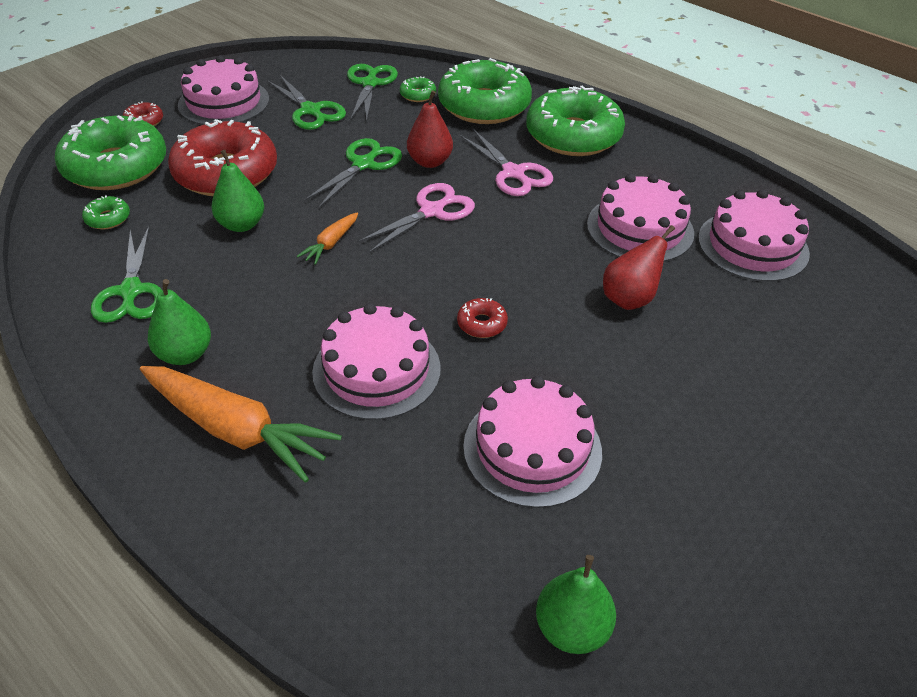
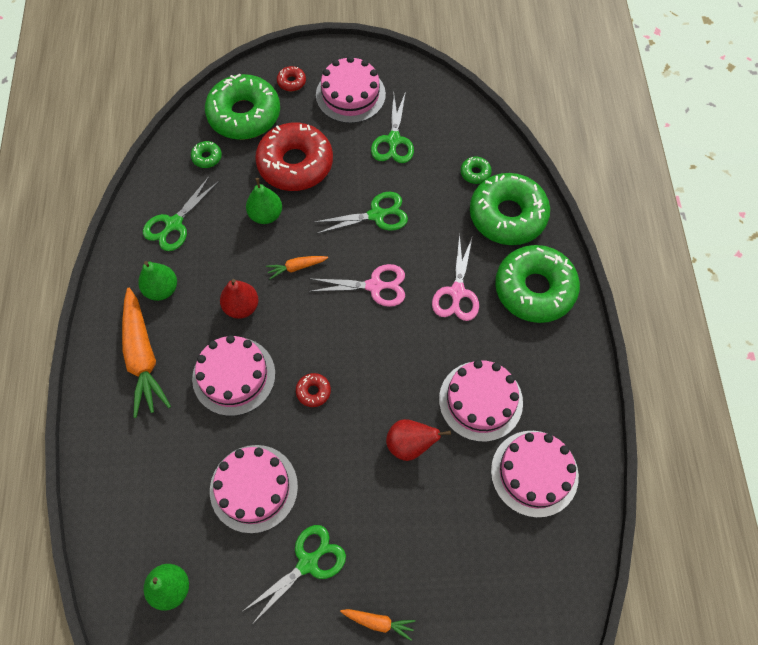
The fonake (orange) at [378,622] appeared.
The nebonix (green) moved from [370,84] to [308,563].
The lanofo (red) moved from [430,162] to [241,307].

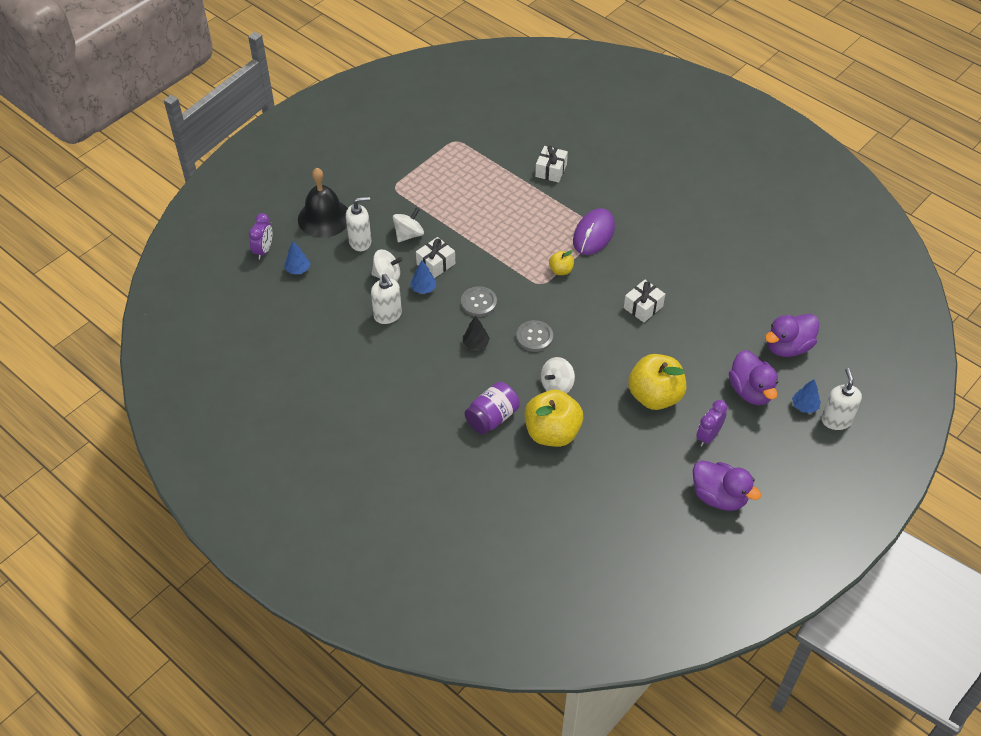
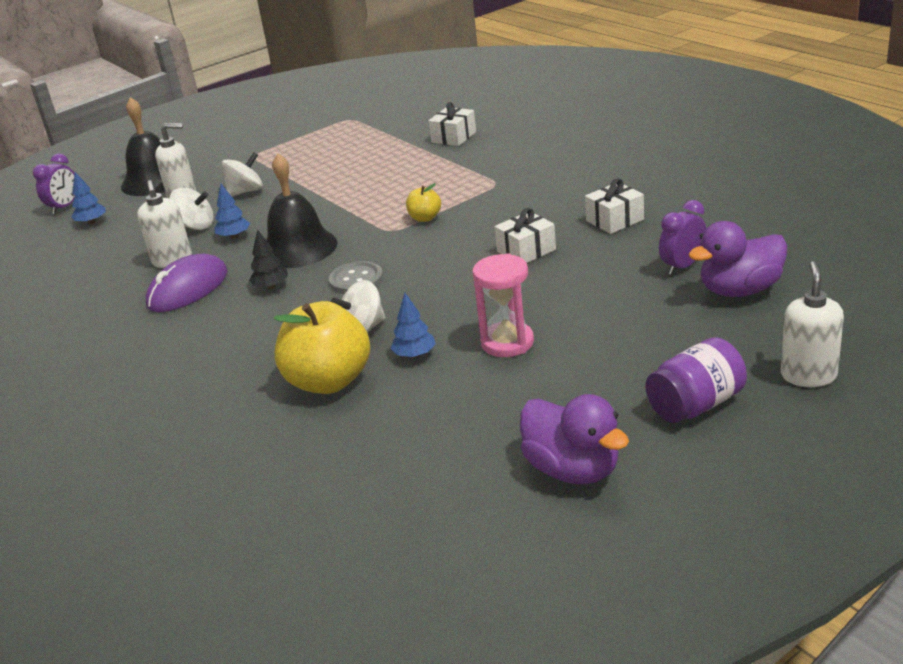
The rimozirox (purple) at [751,391] disappeared.
The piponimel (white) moved from [436,264] to [614,220].
The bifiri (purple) moved from [492,417] to [695,405].
The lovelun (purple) moved from [593,234] to [188,289].
The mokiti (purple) moved from [708,436] to [682,266].
The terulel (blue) moved from [804,406] to [414,355].
The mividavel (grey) at [478,302] was replaced by the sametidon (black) at [298,248].
The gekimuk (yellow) at [655,396] was replaced by the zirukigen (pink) at [507,342].

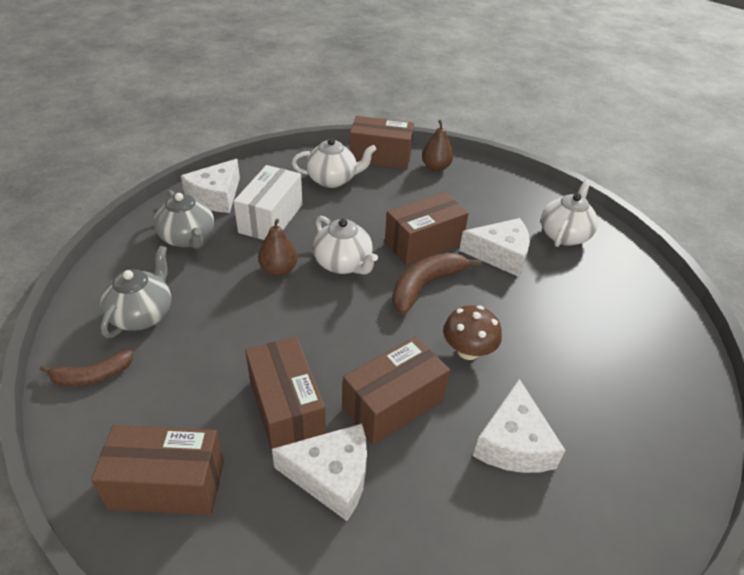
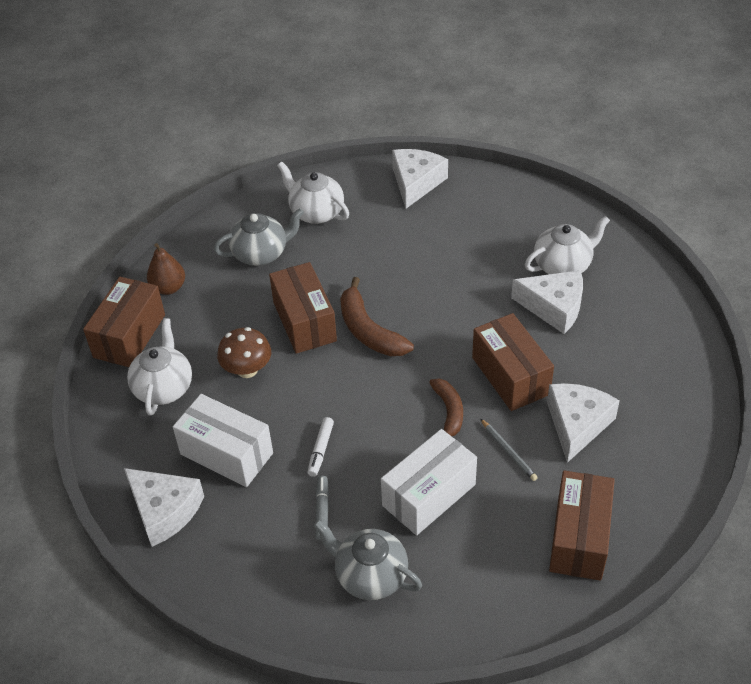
The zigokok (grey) at [322,511] appeared.
The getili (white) at [429,495] appeared.
The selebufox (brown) moved from [92,376] to [449,412].
The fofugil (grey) moved from [188,238] to [261,253].
The fofugil (white) moved from [343,264] to [563,265].
The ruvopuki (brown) moved from [468,351] to [247,369].
The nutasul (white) moved from [500,254] to [416,183].
The getili (brown) at [286,409] was replaced by the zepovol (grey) at [508,451].
The lanofo (brown) at [278,270] was replaced by the zigokok (white) at [321,450].

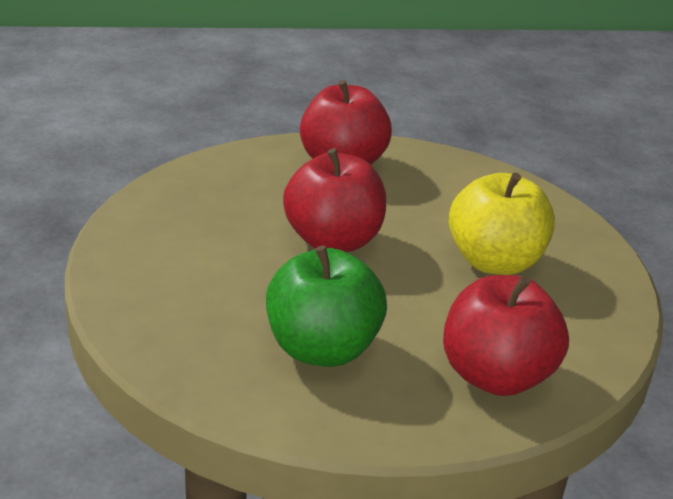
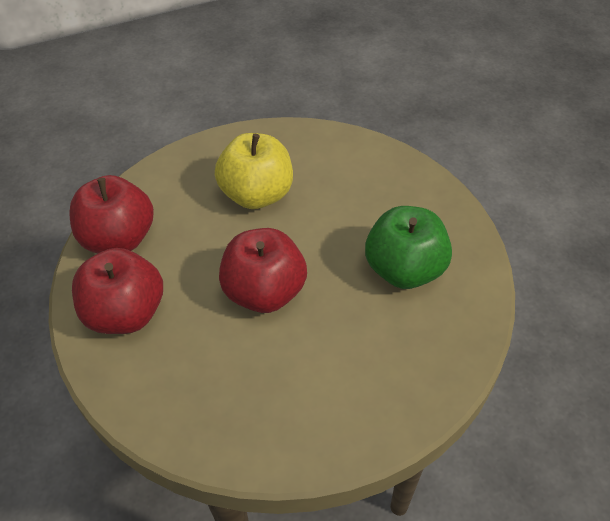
The gekimuk (red) moved from [496,376] to [119,238].

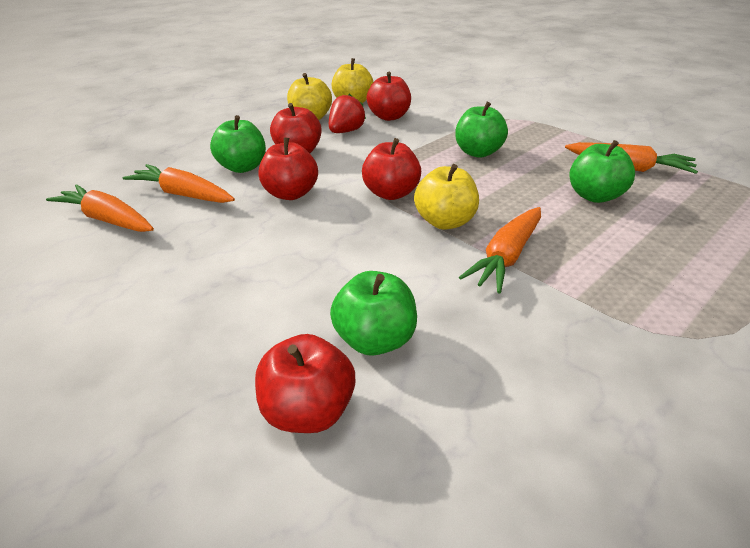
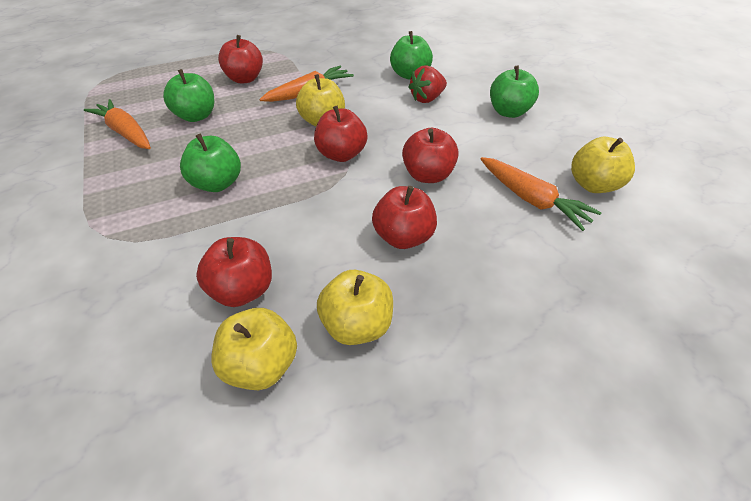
The gekimuk (green) moved from [243,167] to [508,112].
The gekimuk (red) moved from [308,410] to [245,79].
The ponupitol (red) moved from [346,131] to [427,99].
The fonake (orange) at [108,220] was replaced by the gekimuk (yellow) at [593,185].

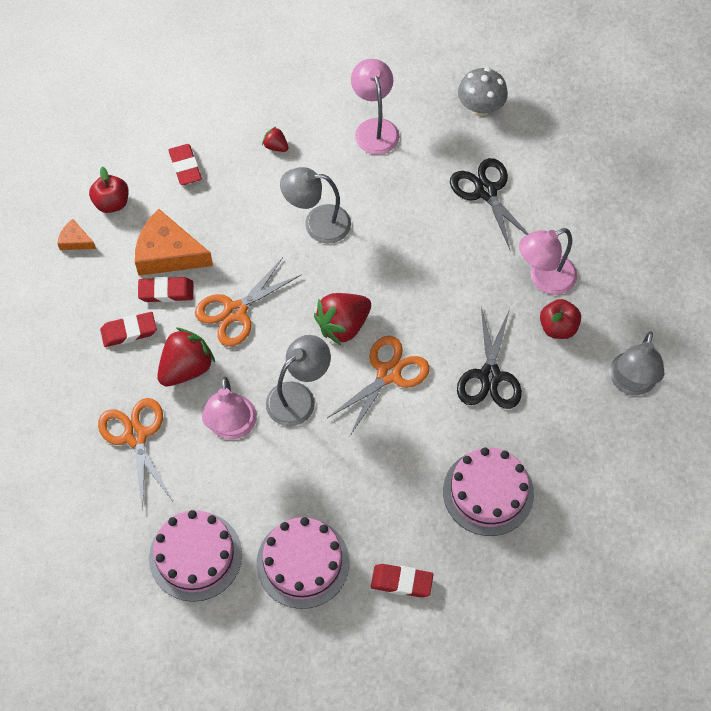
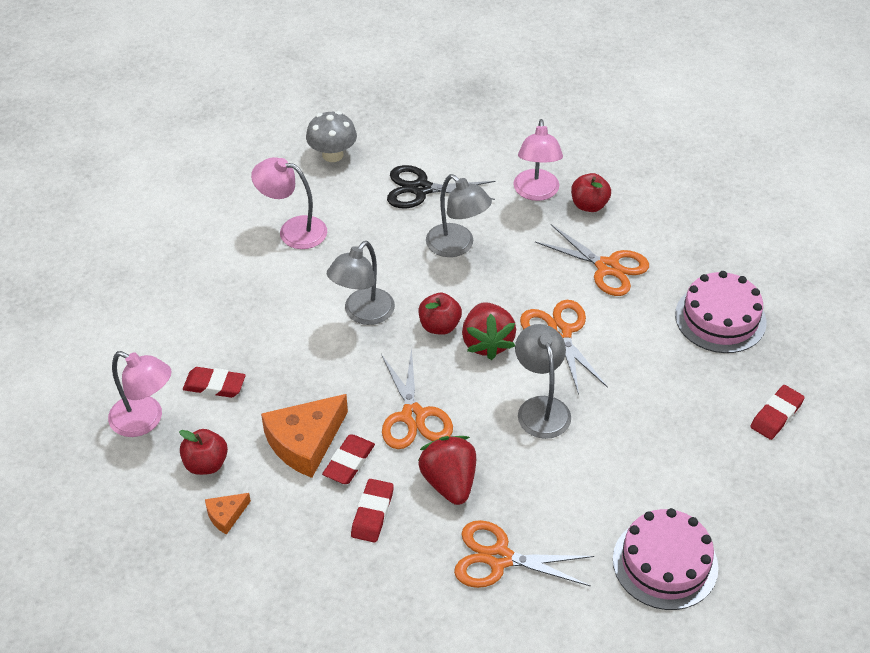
The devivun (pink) at [303,563] disappeared.
The ponupitol (red) at [276,146] disappeared.
The gekimuk (red) at [439,326] appeared.
The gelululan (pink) moved from [232,428] to [145,421].
The gelululan (grey) moved from [631,383] to [457,246].
The nebonix (black) at [490,376] became the nebonix (orange) at [607,267].

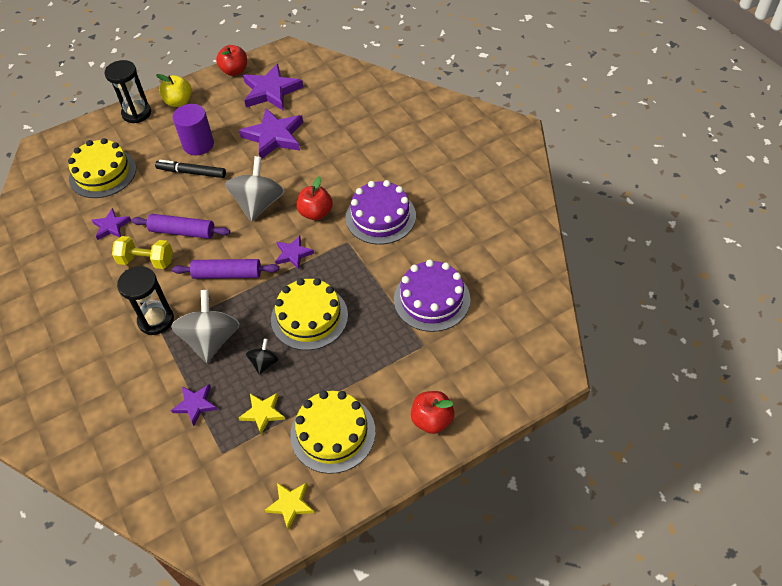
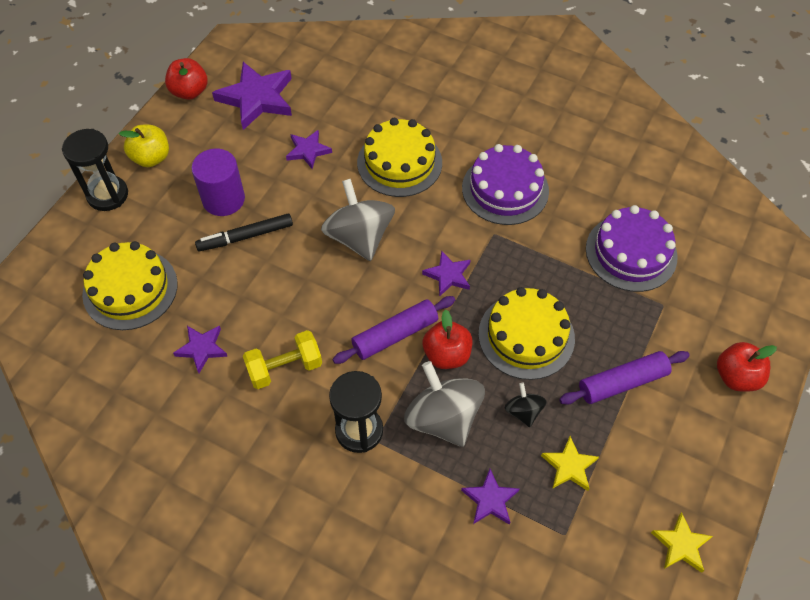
The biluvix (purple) moved from [182,232] to [622,382].
The devivun (yellow) moved from [333,433] to [399,162].
The gekimuk (red) moved from [316,213] to [446,355].
The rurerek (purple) at [274,136] changed to 0.54 times the size.

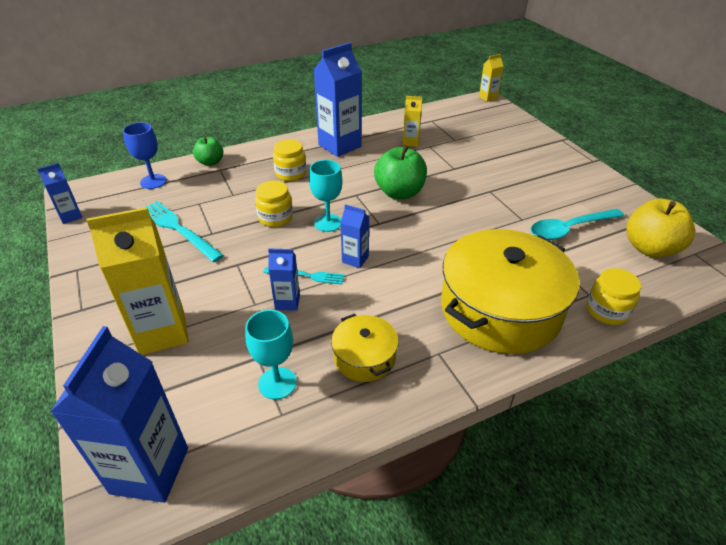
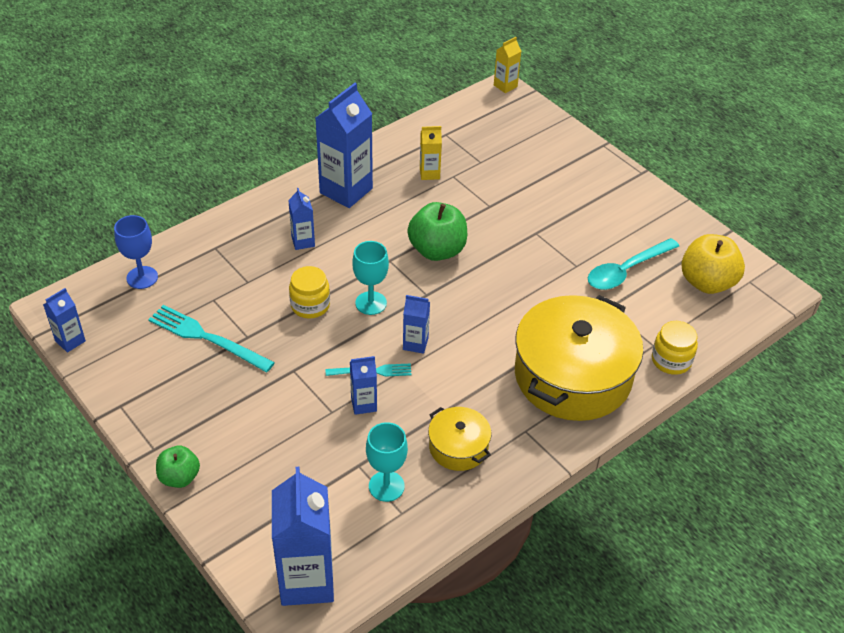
The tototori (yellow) at [162,332] disappeared.
The gekimuk (green) moved from [210,162] to [179,477].
The bifiri (yellow) at [291,173] was replaced by the tototori (blue) at [303,241].

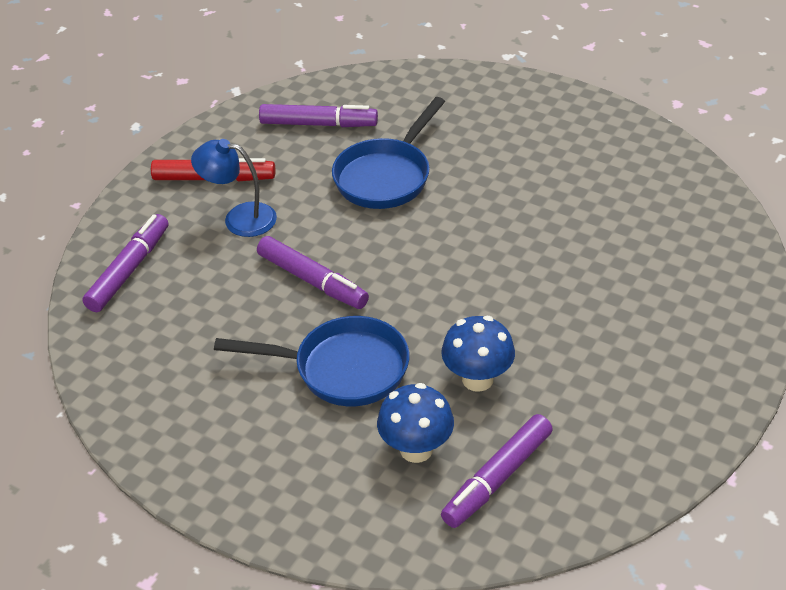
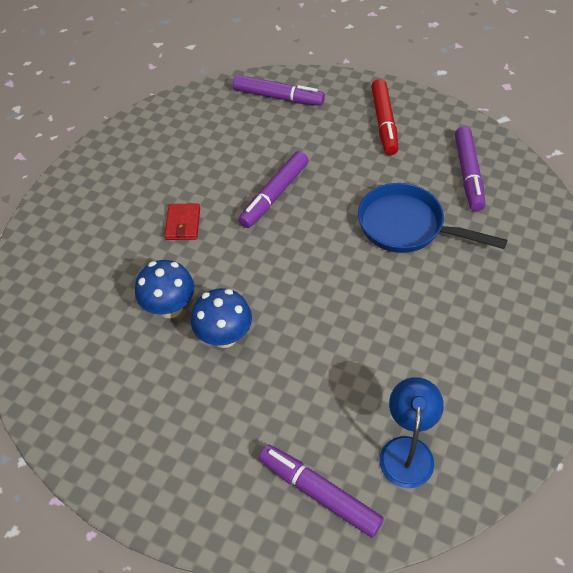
The gelululan (blue) moved from [239,218] to [407,450].
The ruvopuki (blue) moved from [416,449] to [224,336].
The zigokok (purple) moved from [497,478] to [319,493].
The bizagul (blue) at [342,369] was replaced by the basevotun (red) at [183,223].

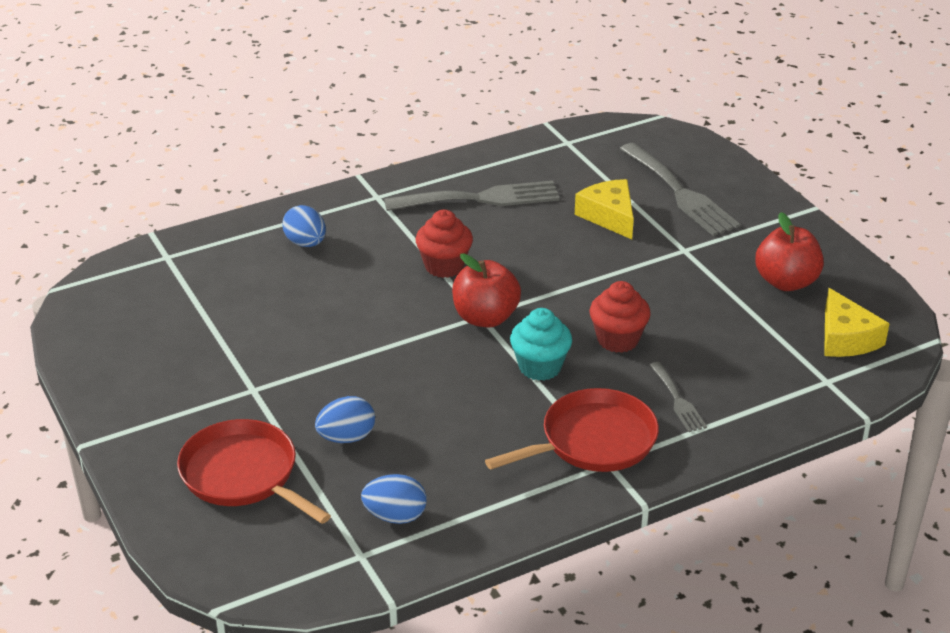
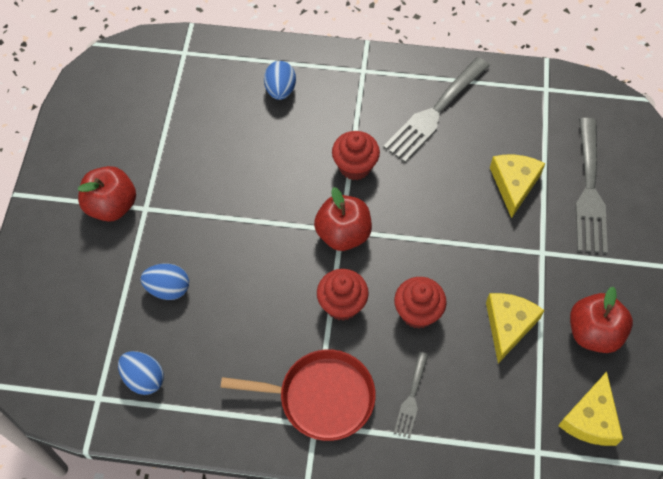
The bizagul (red) at [243,475] disappeared.
The gekimuk (red) at [112,206] appeared.
The nutasul (yellow) at [508,325] appeared.
The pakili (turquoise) at [540,367] became the pakili (red) at [342,304].
The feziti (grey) at [481,198] turned 105 degrees clockwise.

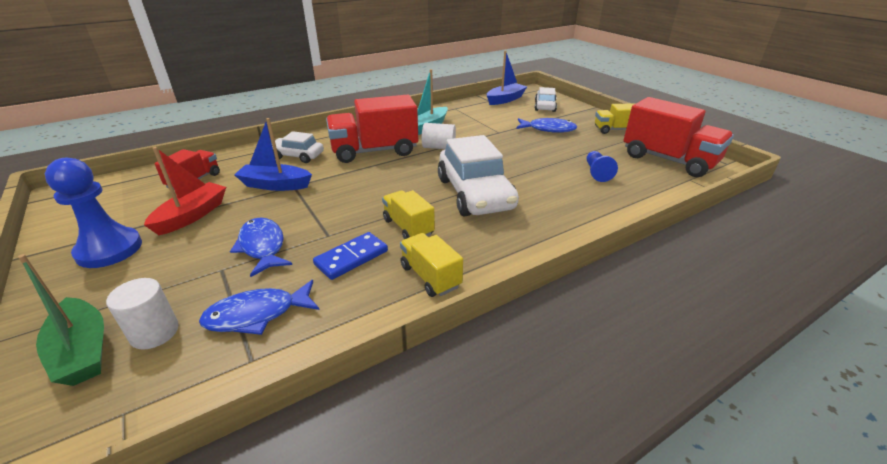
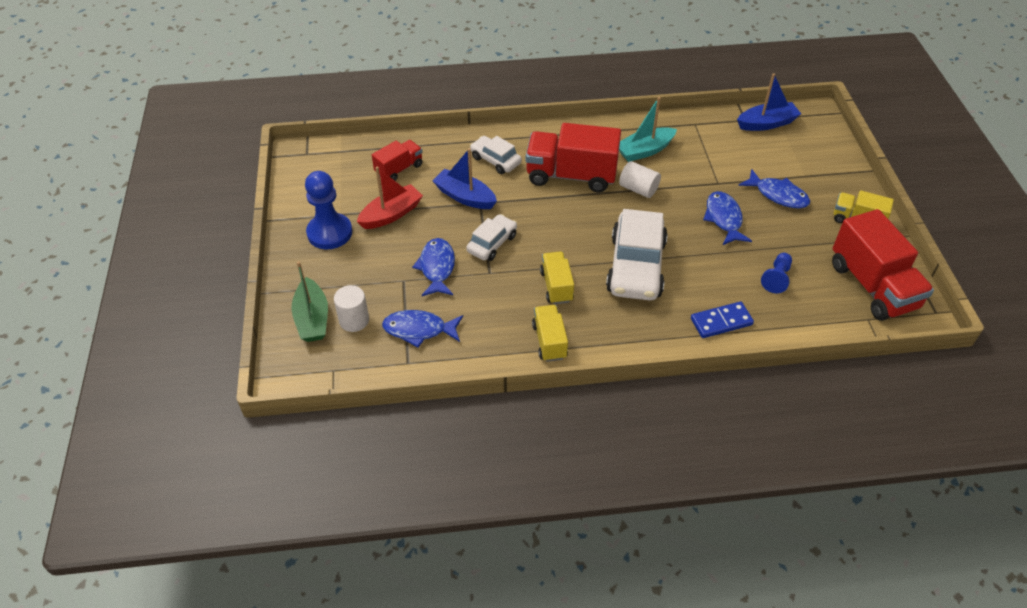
The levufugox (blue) at [724,219] appeared.
The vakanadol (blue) moved from [351,258] to [721,322].
The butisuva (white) moved from [545,106] to [492,243].

